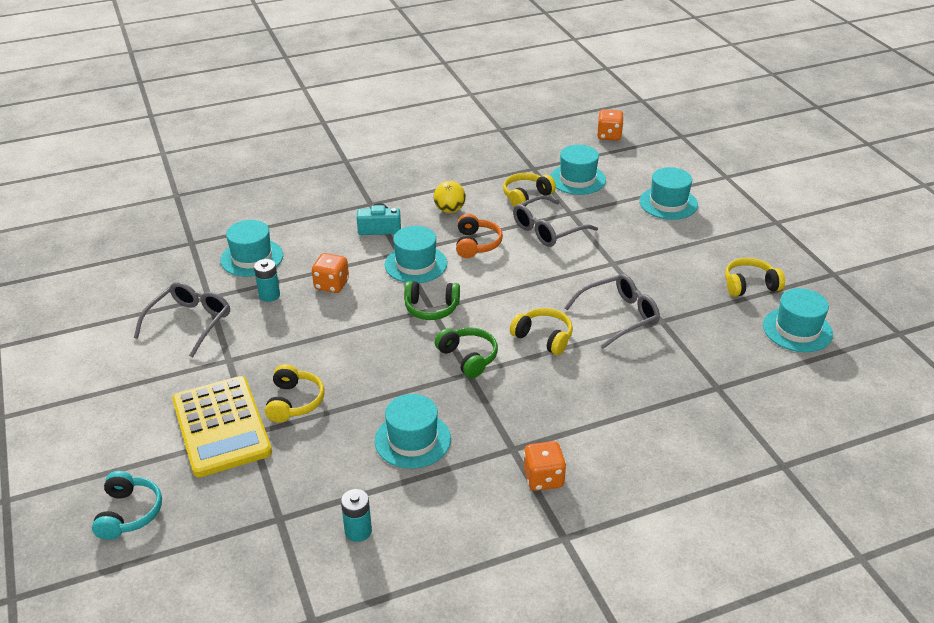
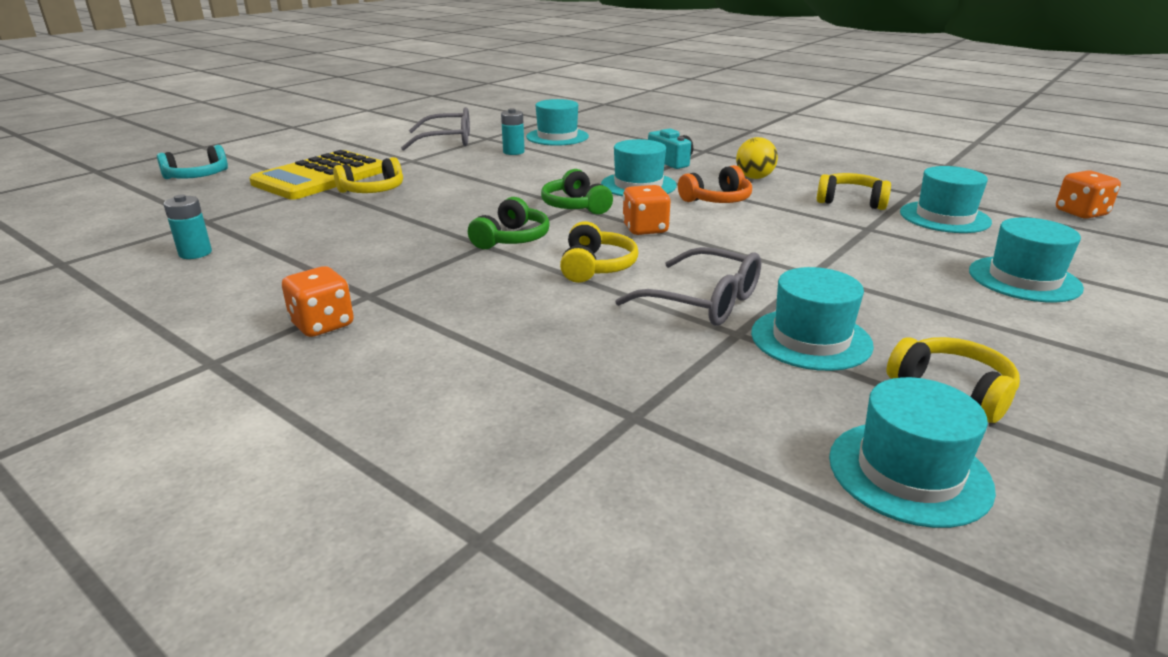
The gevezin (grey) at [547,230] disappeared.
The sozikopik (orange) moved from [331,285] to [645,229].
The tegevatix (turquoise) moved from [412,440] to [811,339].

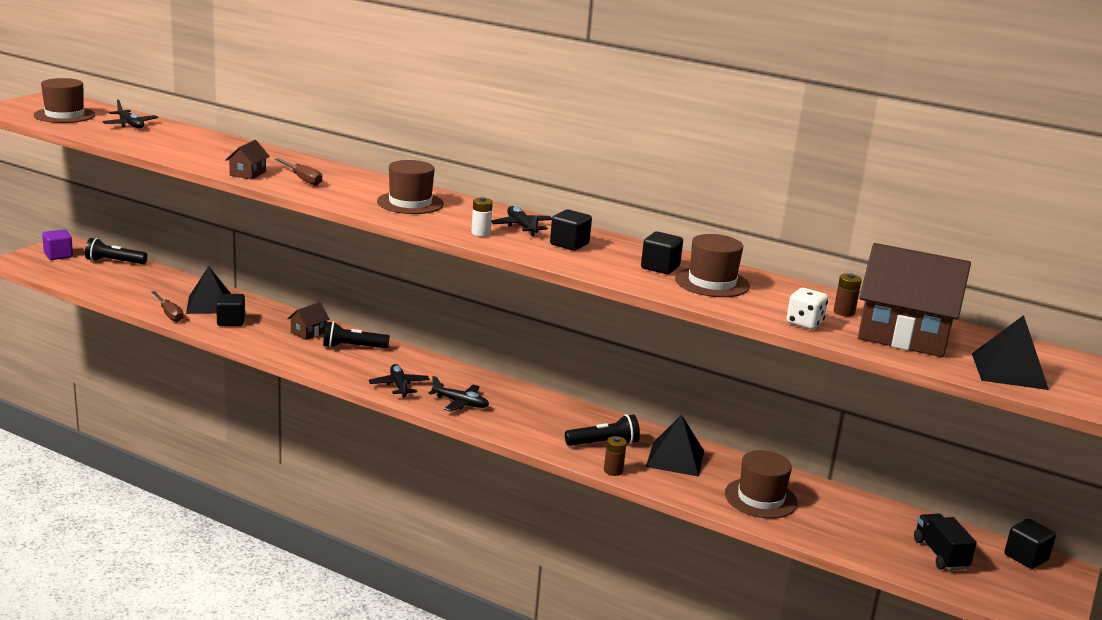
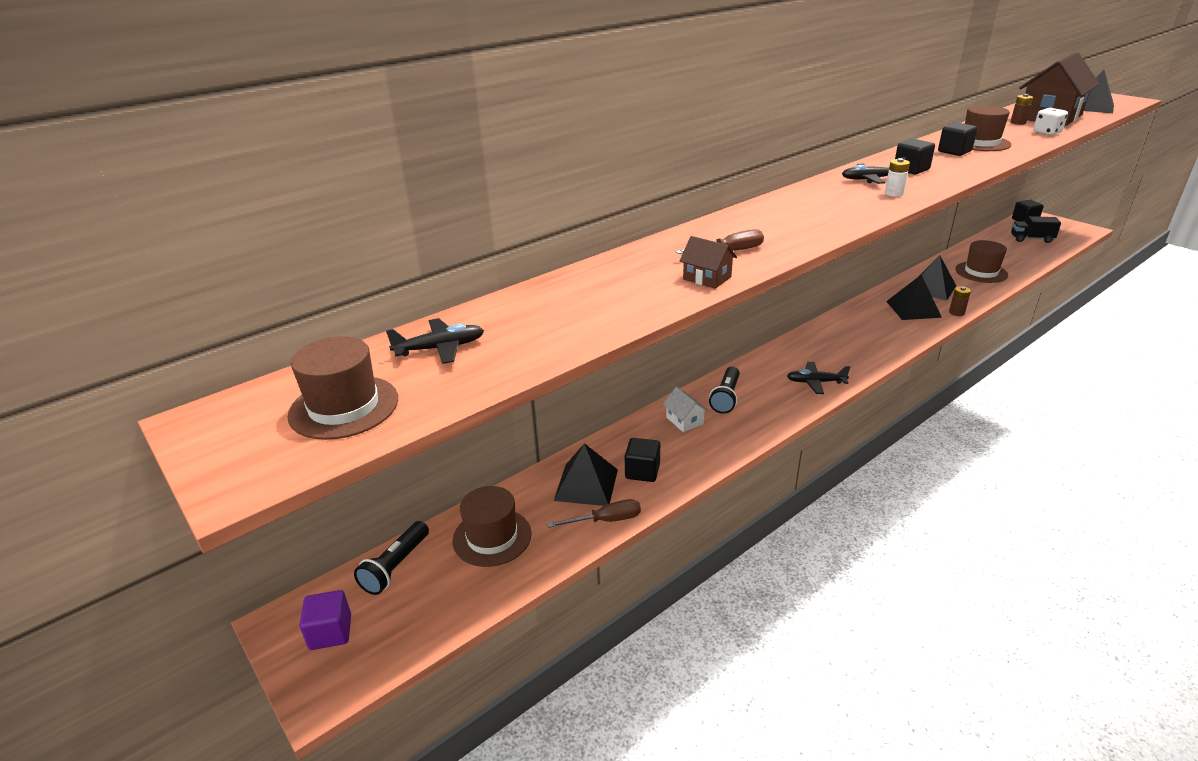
The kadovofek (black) at [460,403] disappeared.
The tegevatix (brown) moved from [410,203] to [492,537].
The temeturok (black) at [603,443] was replaced by the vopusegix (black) at [913,309].
The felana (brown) at [308,332] became the felana (white) at [684,421].

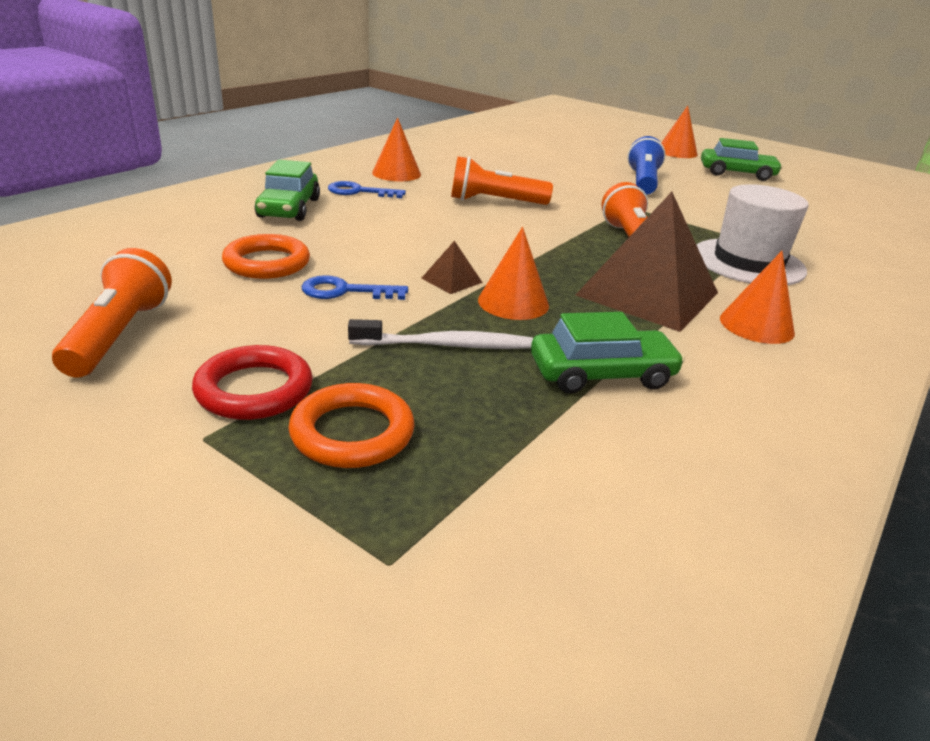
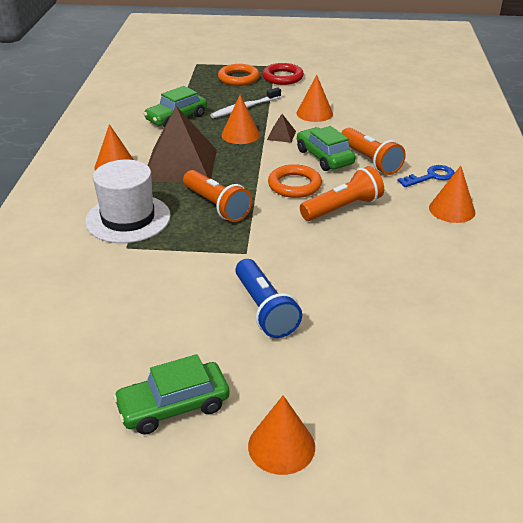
The temeturok (orange) moved from [119,334] to [370,161].
The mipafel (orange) moved from [267,263] to [294,185].
The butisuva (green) moved from [289,208] to [324,157].
The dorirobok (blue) at [345,291] was replaced by the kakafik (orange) at [314,113].

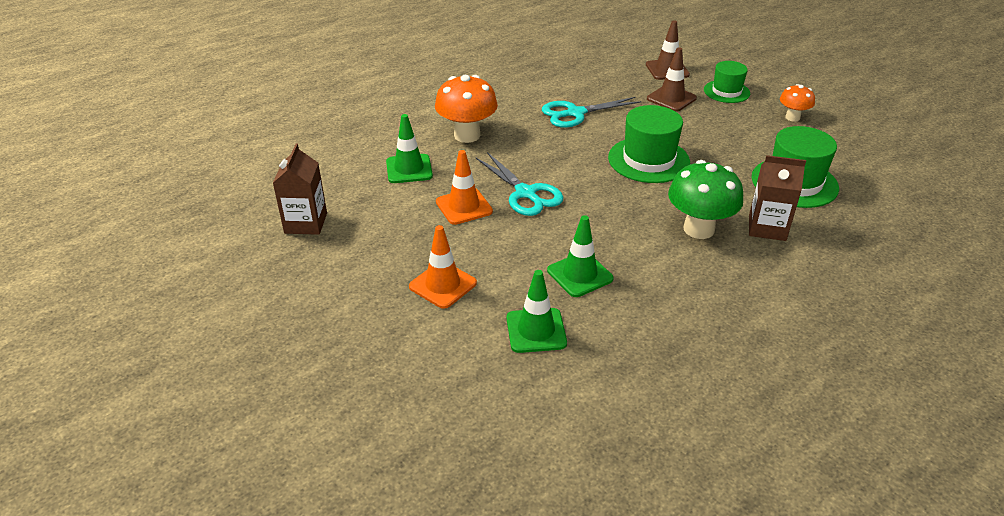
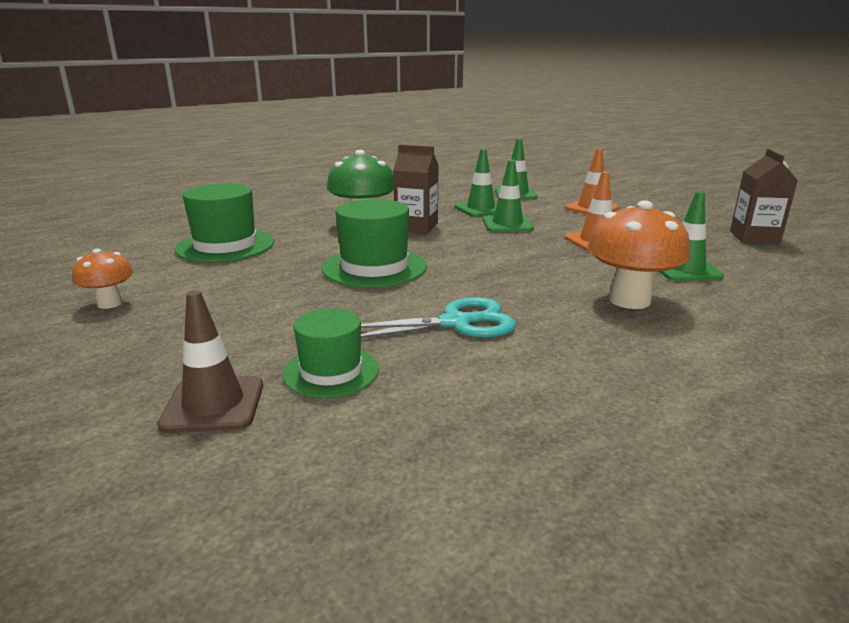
The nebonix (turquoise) at [525,193] disappeared.
The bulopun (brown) at [671,98] disappeared.
The bulopun (green) at [507,224] appeared.
The tegevatix (green) moved from [726,91] to [331,371].
The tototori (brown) moved from [767,227] to [416,227].

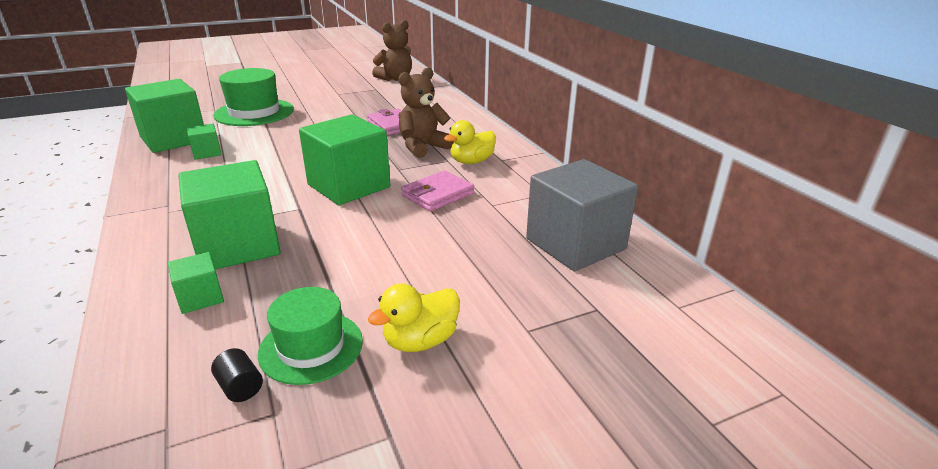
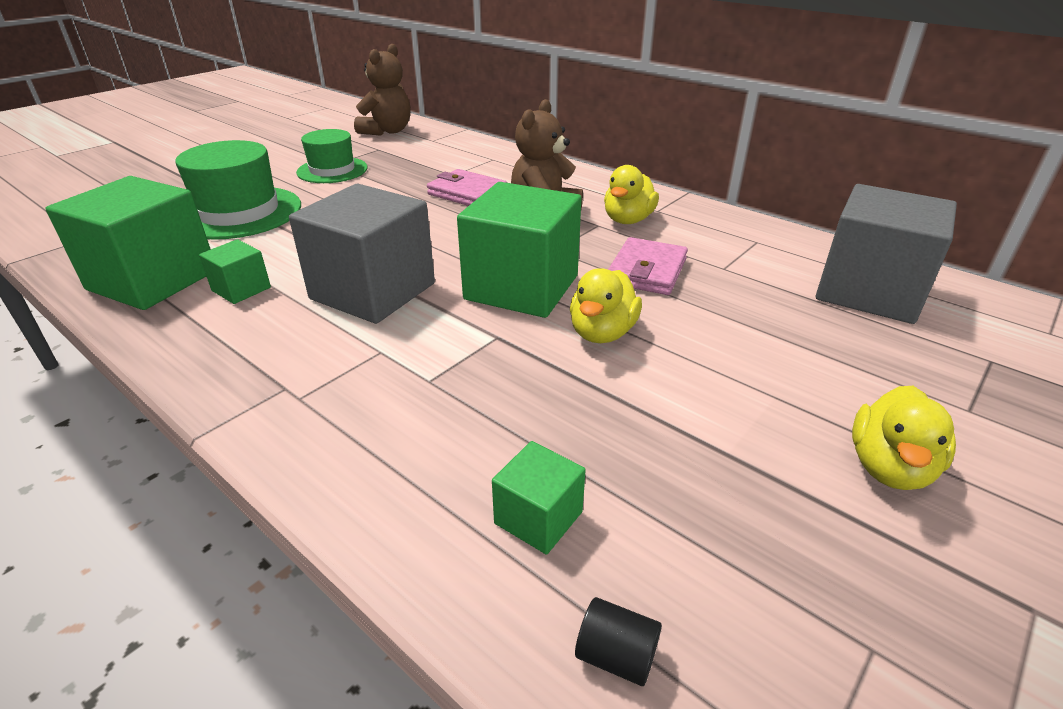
The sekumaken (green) at [237,245] disappeared.
The sekumaken (grey) at [373,291] appeared.
The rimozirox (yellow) at [602,333] appeared.
The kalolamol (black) moved from [240,387] to [616,656].
The tegevatix (green) moved from [311,347] to [332,170].

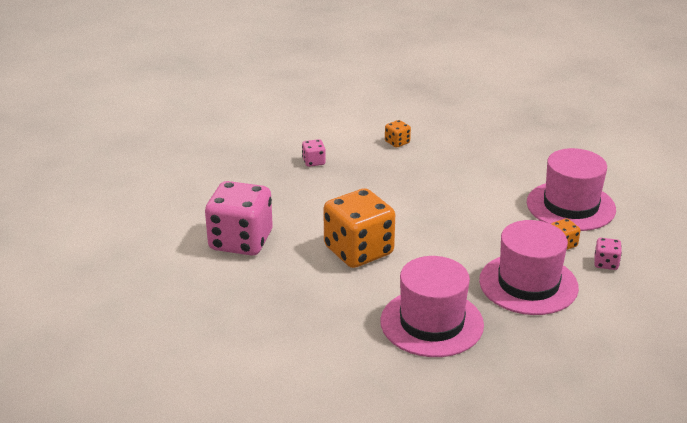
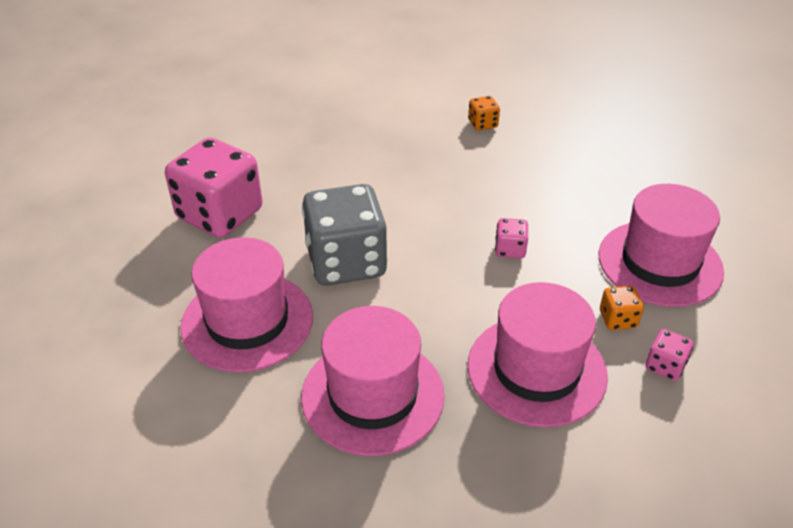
The tegevatix (pink) at [247,321] appeared.
The sozikopik (pink) moved from [313,162] to [510,249].
The sozikopik (orange) at [358,251] became the sozikopik (grey) at [346,262].

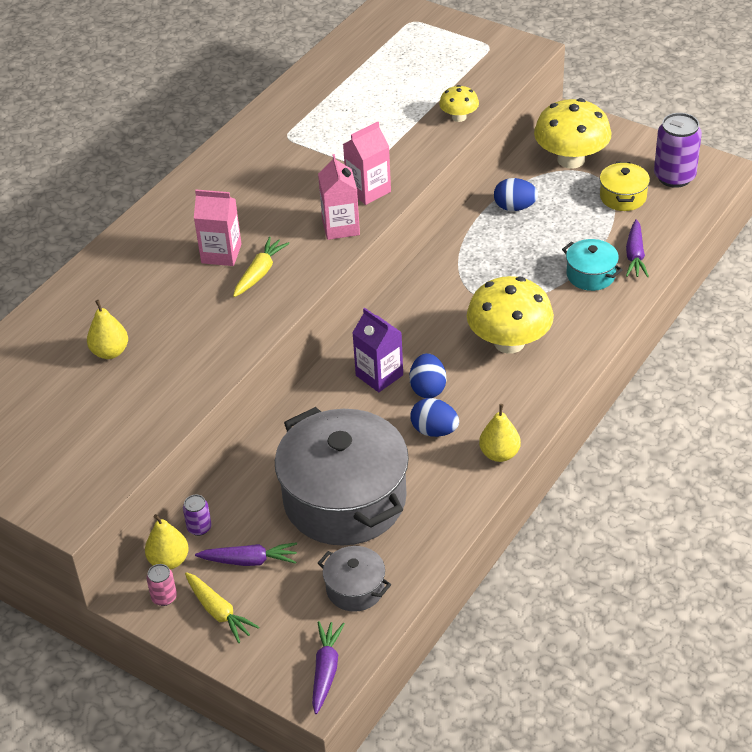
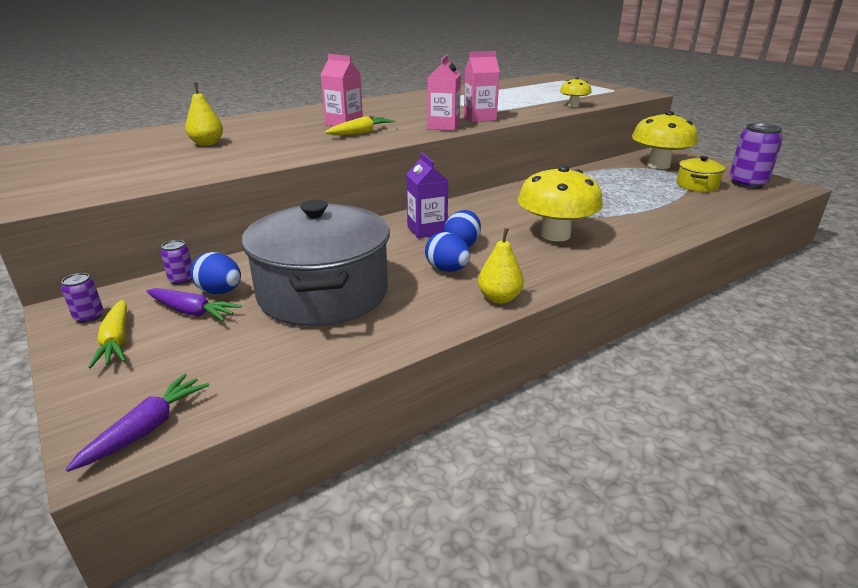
The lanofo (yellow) at [169,560] disappeared.
The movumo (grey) at [355,589] disappeared.
The movumo (turquoise) at [591,275] disappeared.
The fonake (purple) at [635,255] disappeared.
The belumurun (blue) moved from [514,207] to [220,291].
The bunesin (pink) at [164,597] became the bunesin (purple) at [89,316].

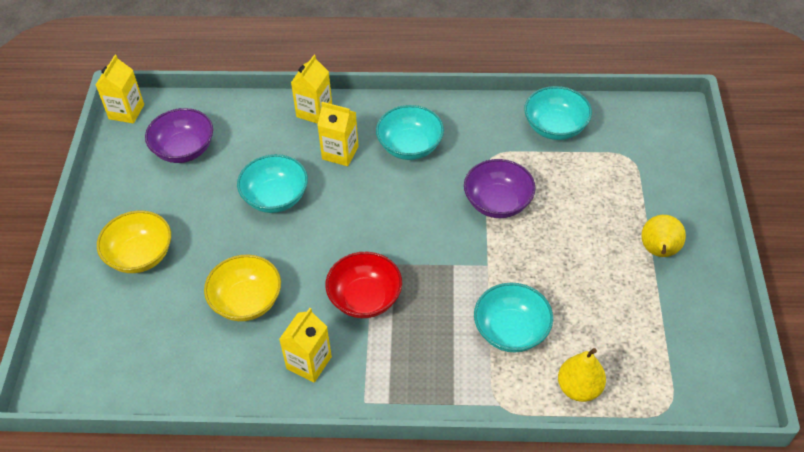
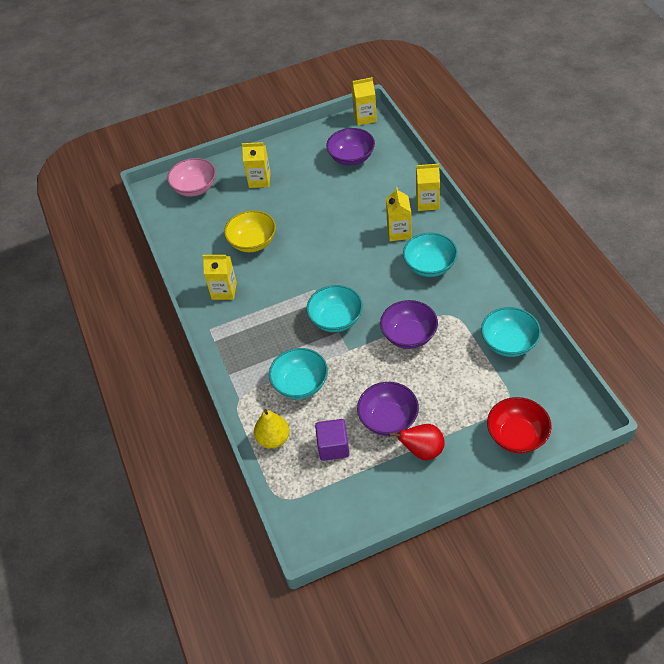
The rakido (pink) at [195,188] appeared.
The sekumaken (purple) at [333,447] appeared.
The rakido (purple) at [388,419] appeared.
The rakido (turquoise) moved from [275,197] to [336,319].
The rakido (red) moved from [365,298] to [517,436].
The rakido (yellow) at [140,255] was replaced by the tototori (yellow) at [259,180].
The lanofo (yellow) at [658,251] became the lanofo (red) at [422,451].

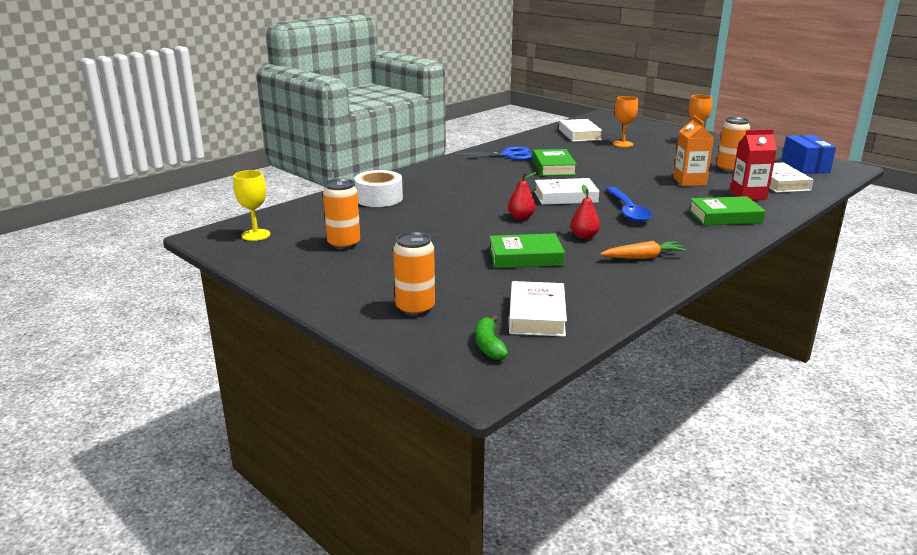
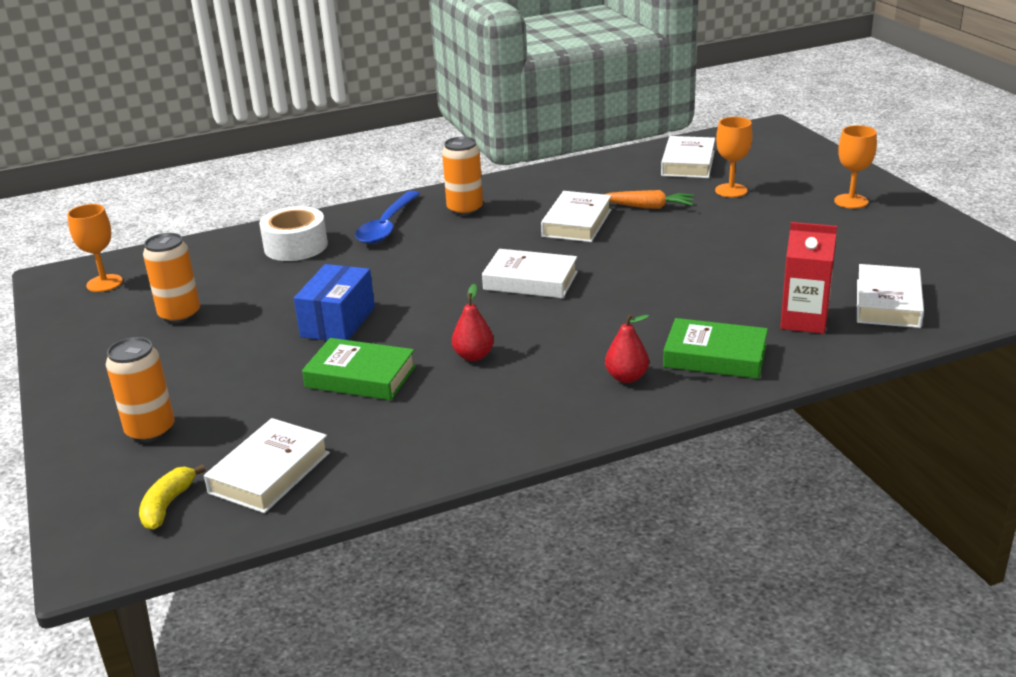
The nebonix (blue) at [508,155] disappeared.
The tototori (orange) at [689,181] disappeared.
The lanofo (red) moved from [521,217] to [626,377].
The fonake (orange) moved from [643,257] to [648,207].
The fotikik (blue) moved from [628,211] to [387,226].
The bunesin (orange) moved from [729,169] to [465,209].
The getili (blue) moved from [805,166] to [338,322].
The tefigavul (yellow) at [256,235] became the tefigavul (orange) at [104,283].
The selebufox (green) at [489,345] became the selebufox (yellow) at [167,505].
The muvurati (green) at [553,167] became the muvurati (white) at [577,223].

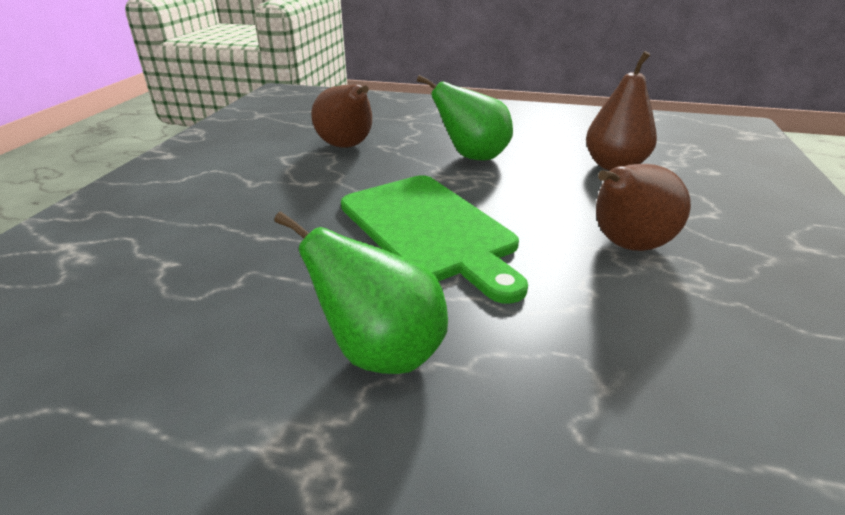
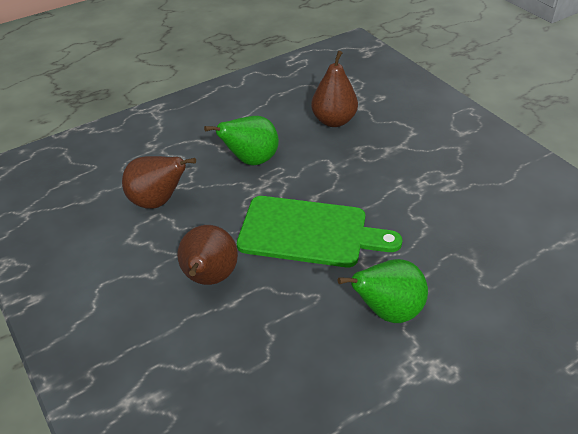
The lanofo (brown) moved from [626,245] to [209,278].

